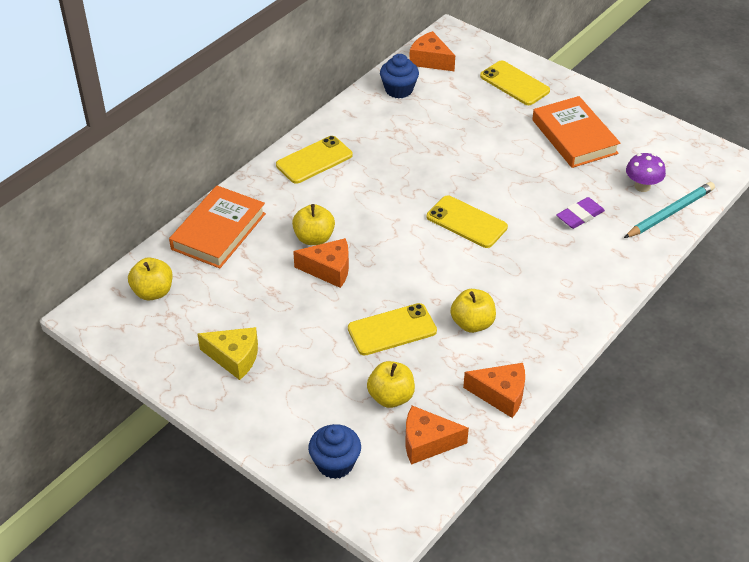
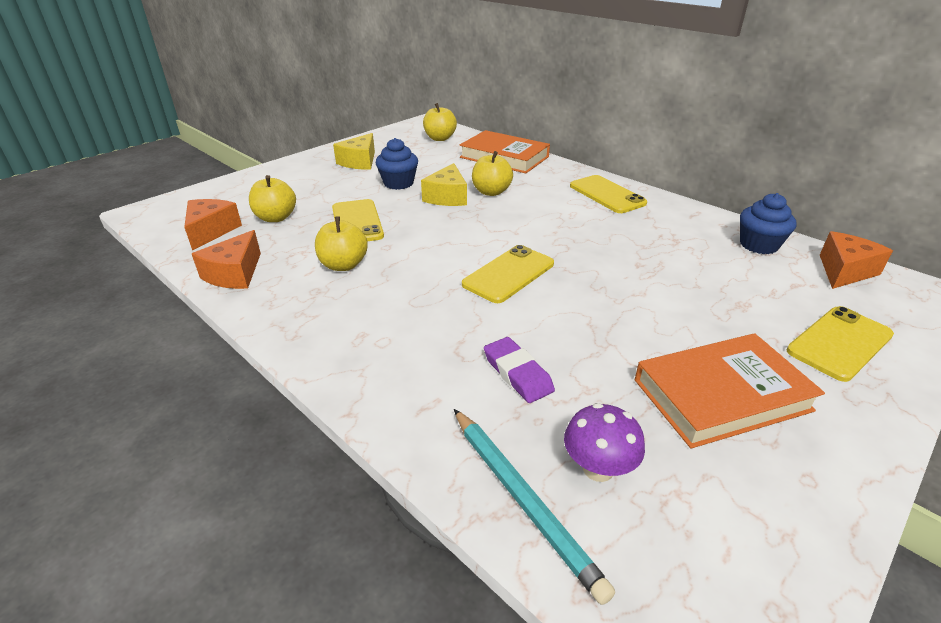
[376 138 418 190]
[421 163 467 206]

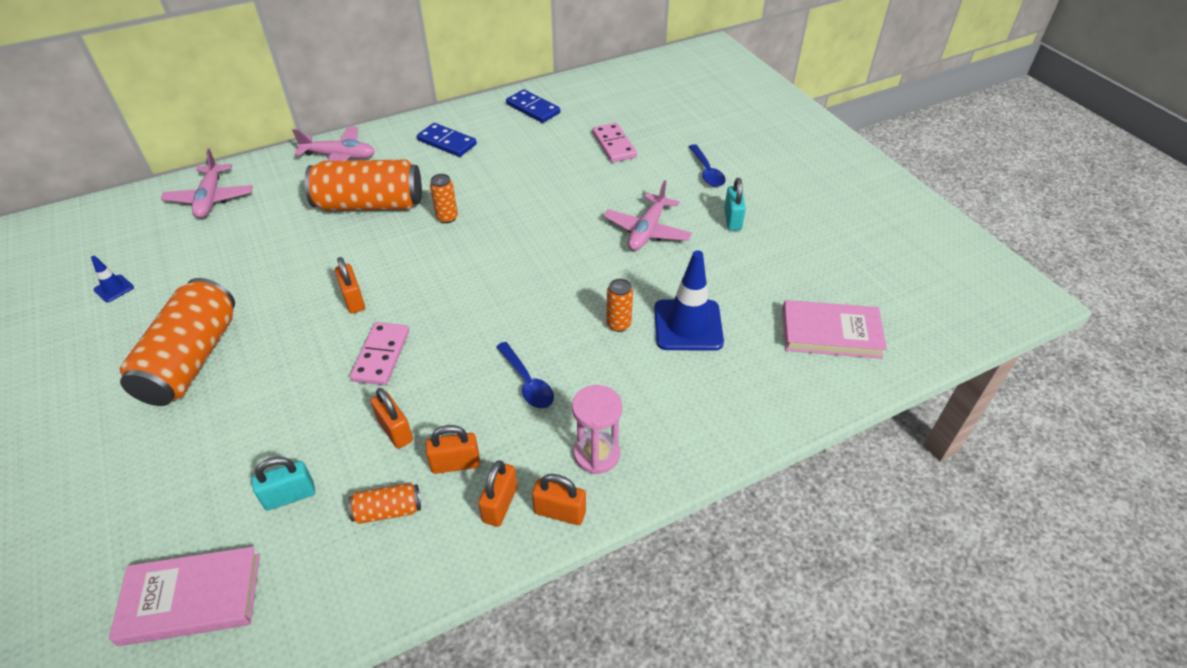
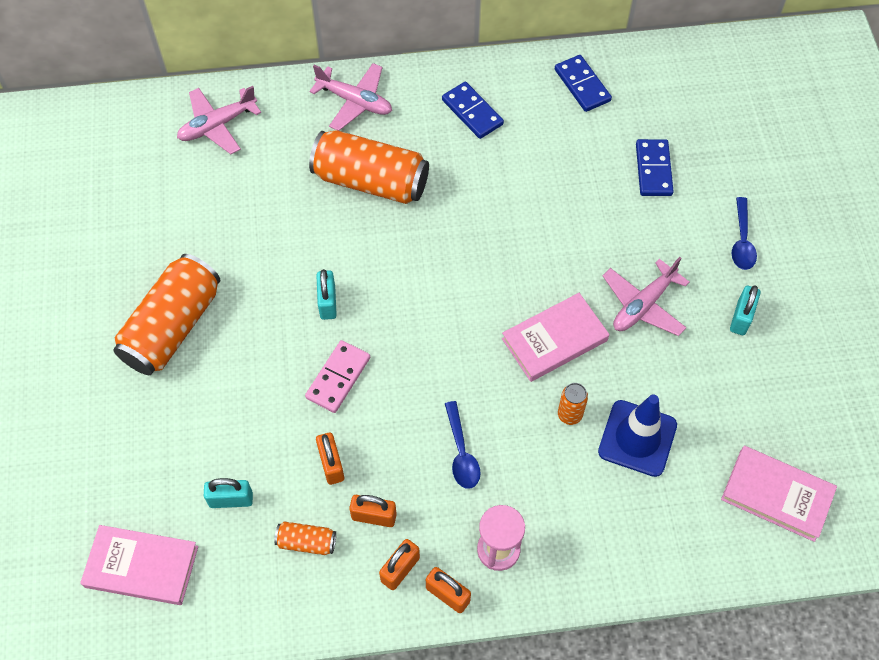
[91 256 134 302] (first image)
[430 174 458 223] (first image)
[502 293 609 382]
[316 269 337 320]
[636 139 674 196]
[177 86 261 154]

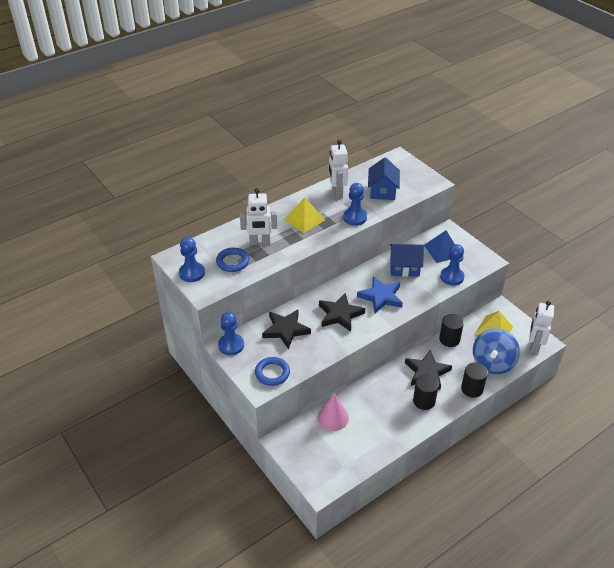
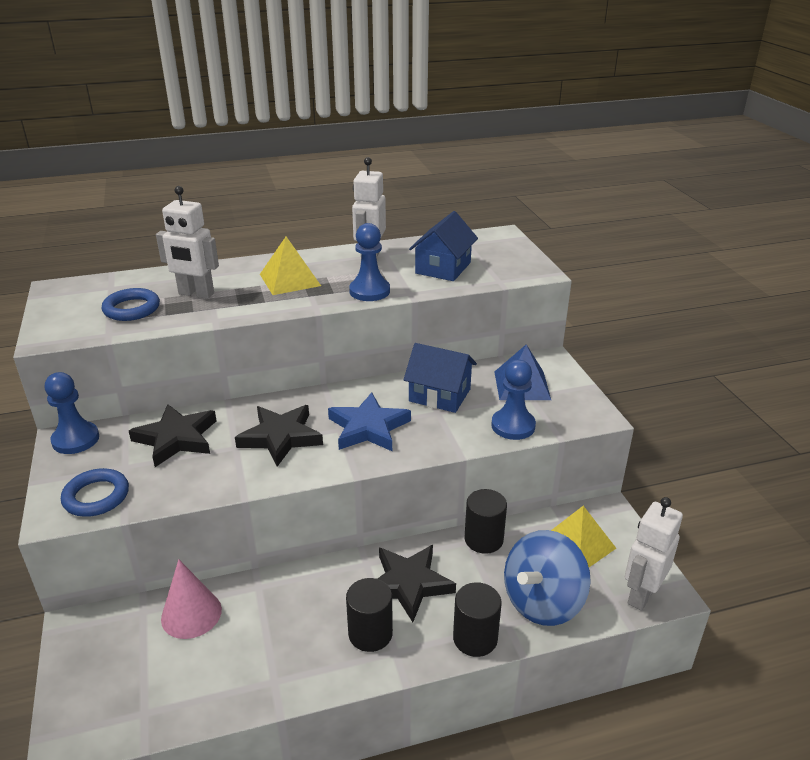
[179 237 205 282] (first image)

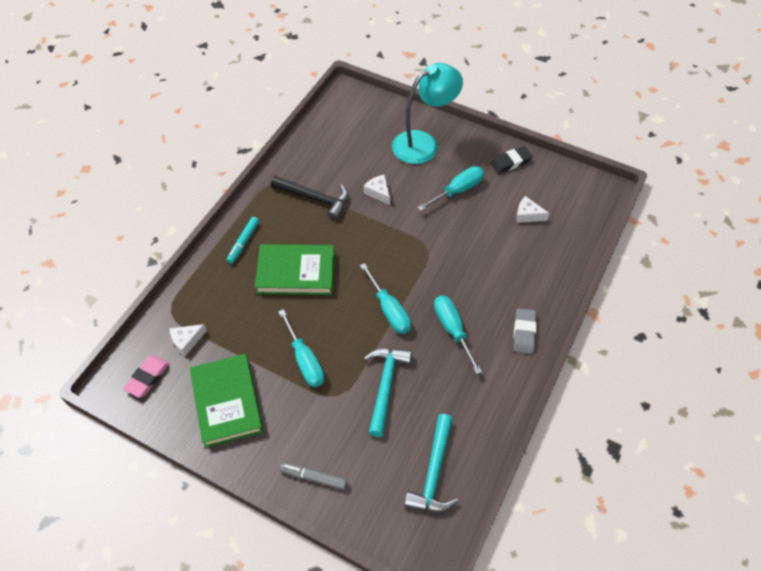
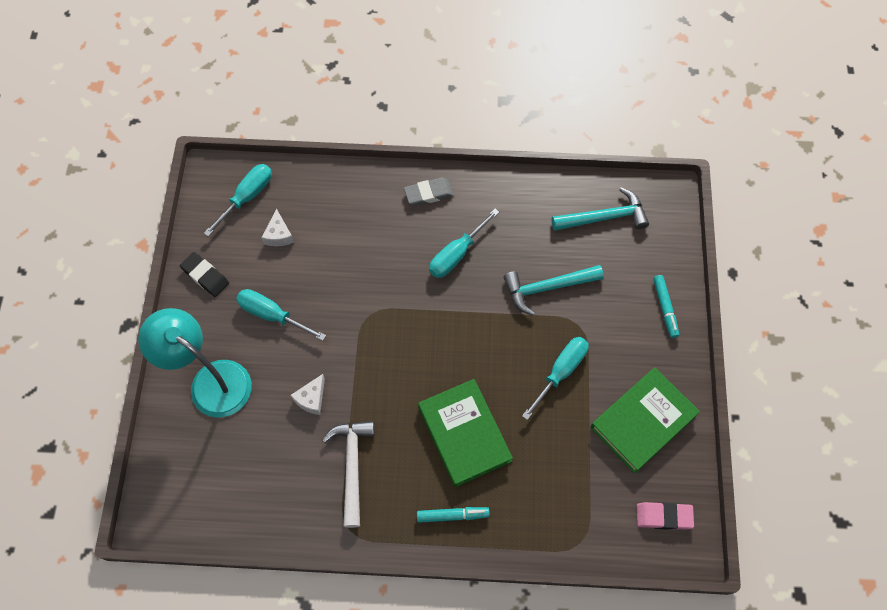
[169 324 207 356] (first image)
[204 164 272 237]
[322 421 375 528]
[653 275 679 338]

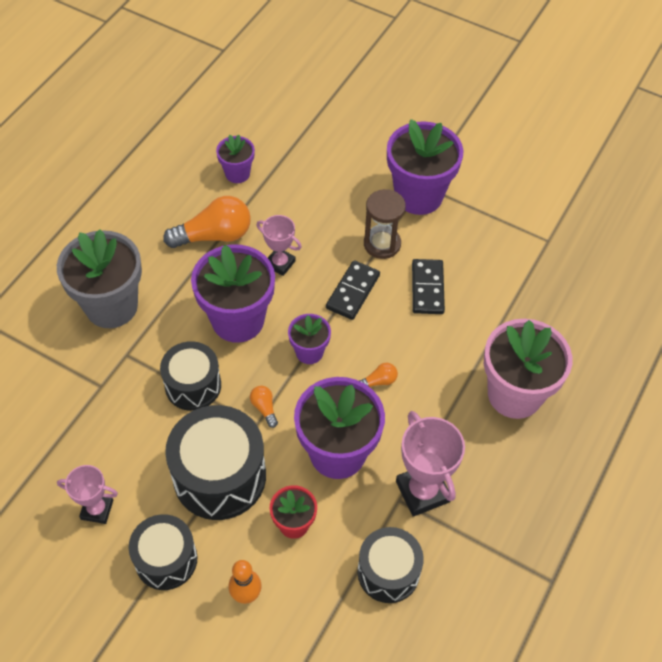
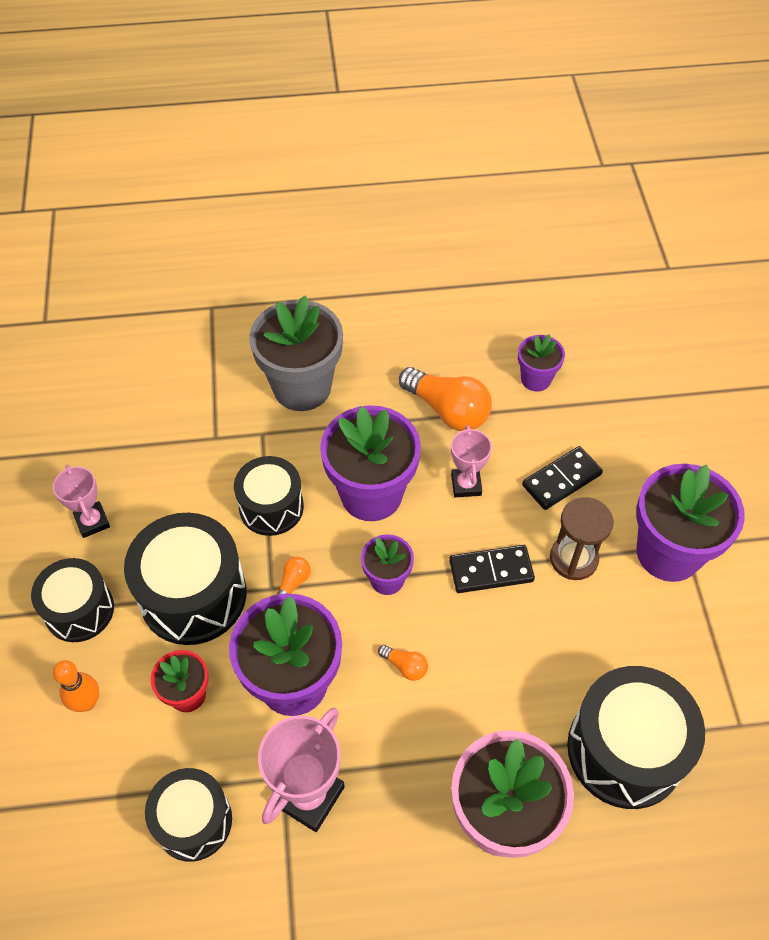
[567 666 705 809]
[522 446 603 510]

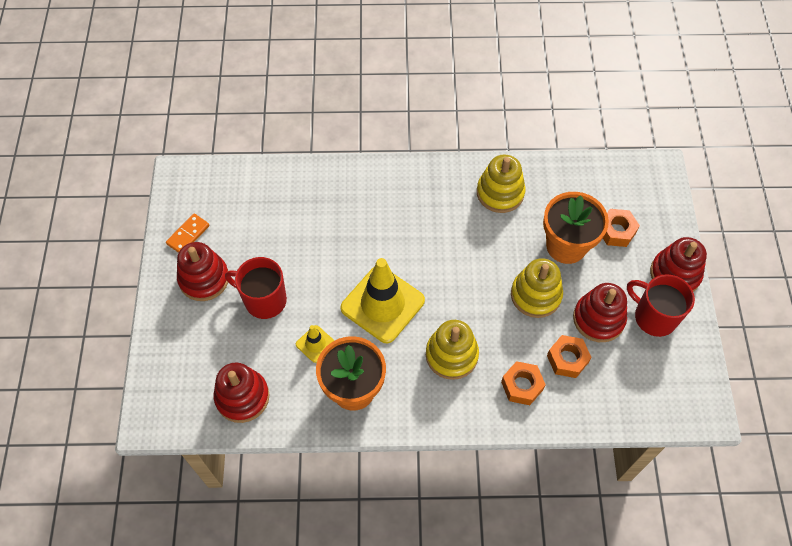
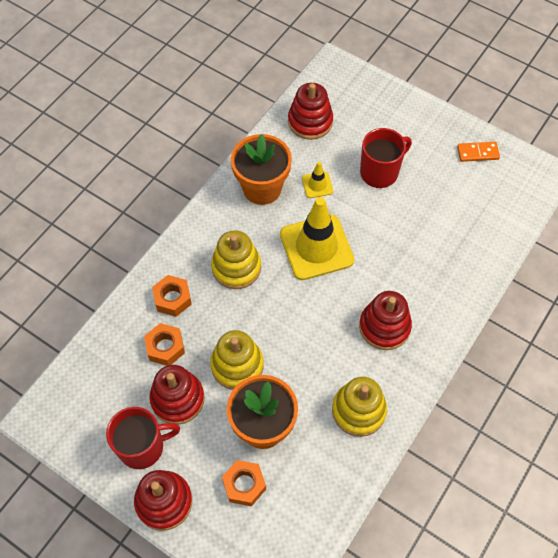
[359 291 412 350]
[457 142 500 162]

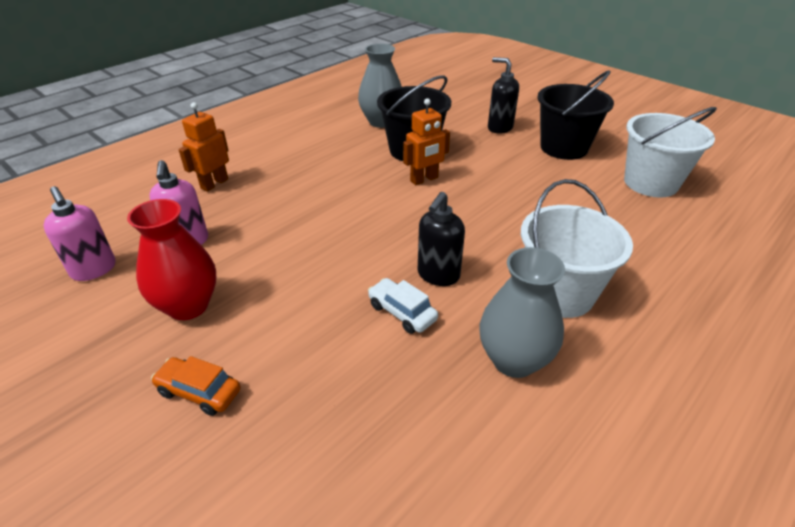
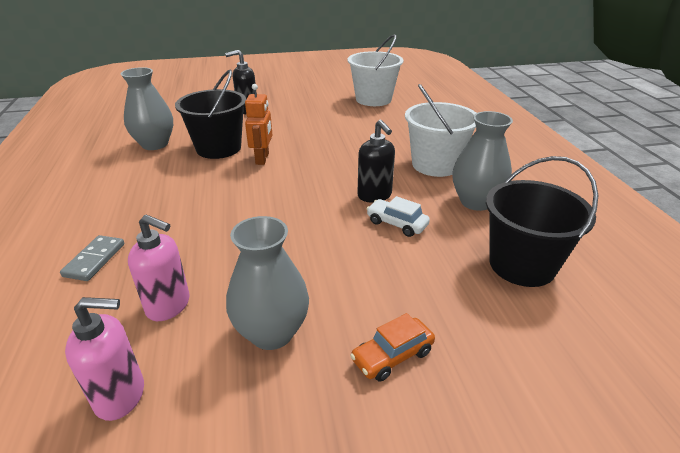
[486 156 598 287]
[60 235 124 281]
[226 216 309 350]
[366 196 430 237]

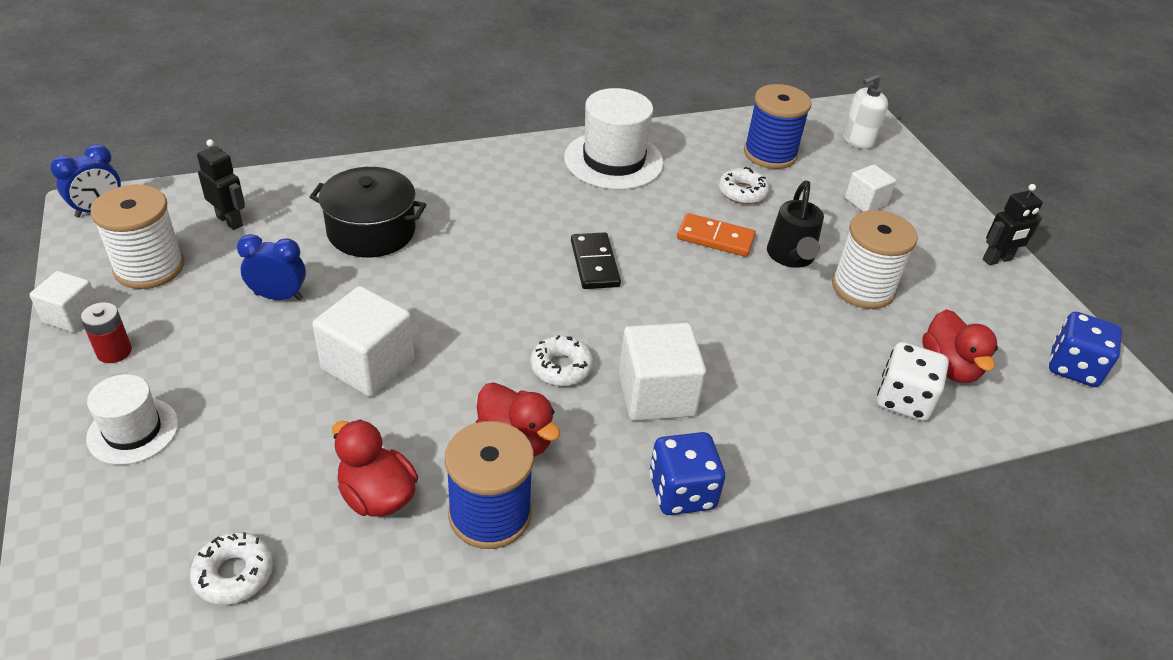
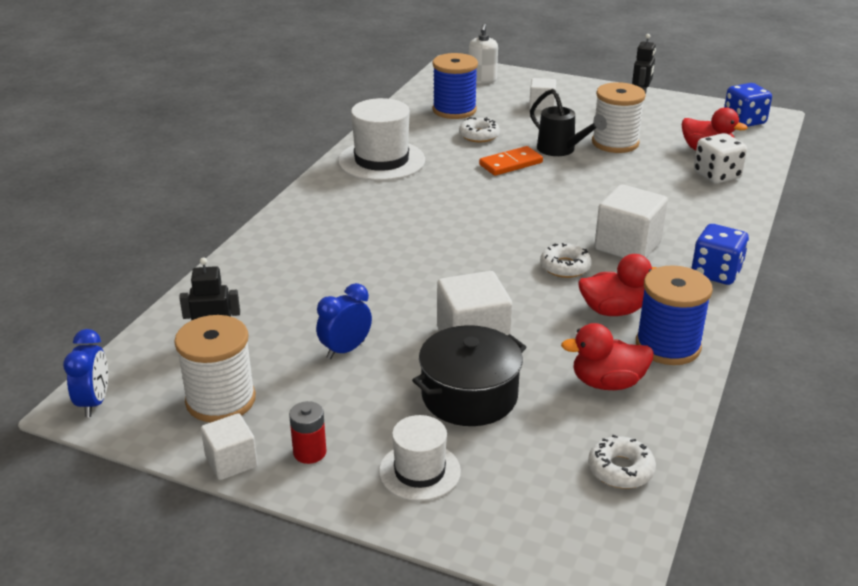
[571 232 621 289] (first image)
[412 325 526 426]

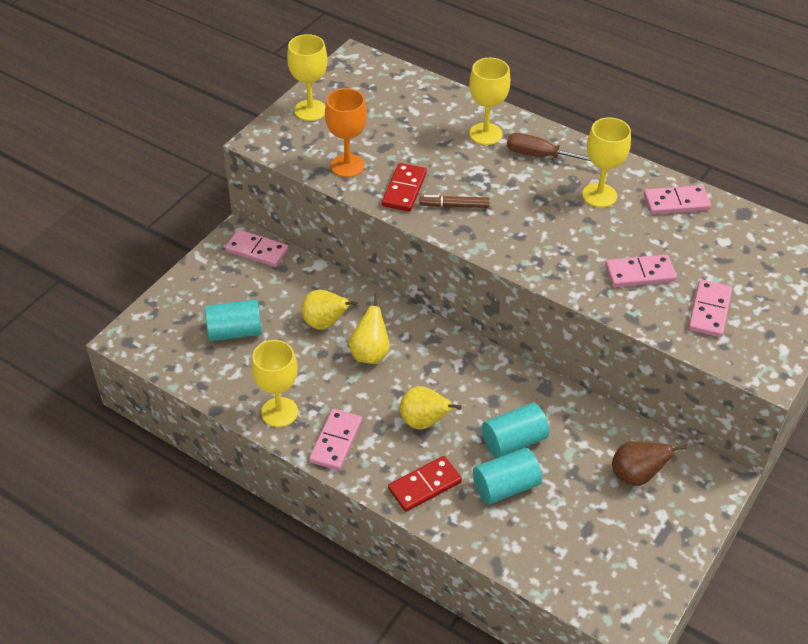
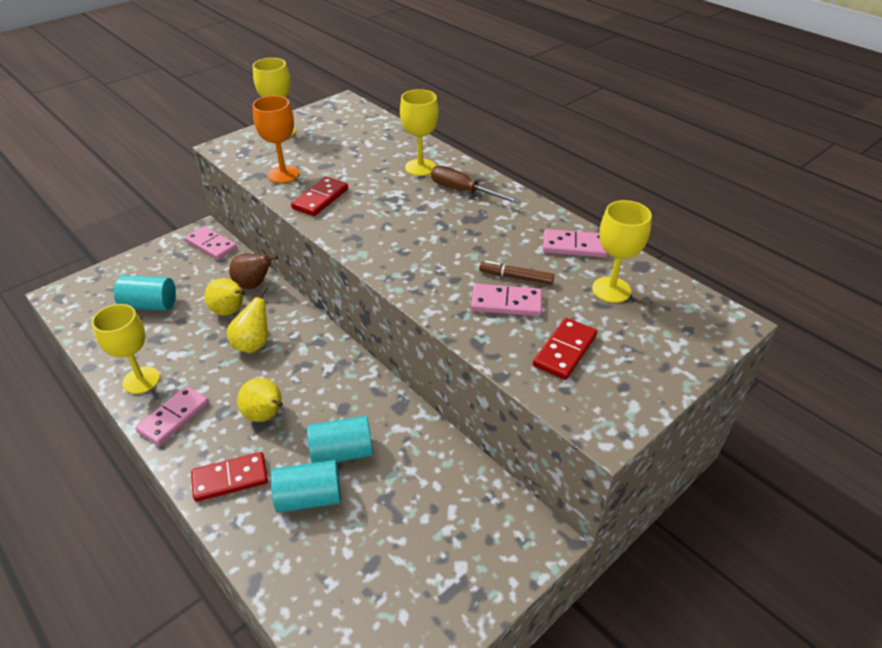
[479 261 554 285]
[592 200 652 303]
[229 253 278 289]
[533 318 597 380]

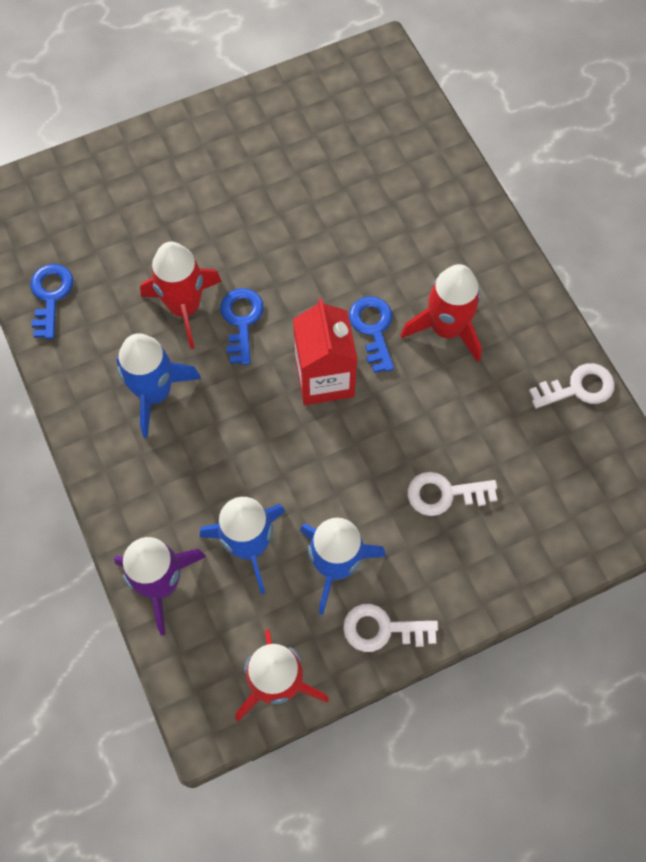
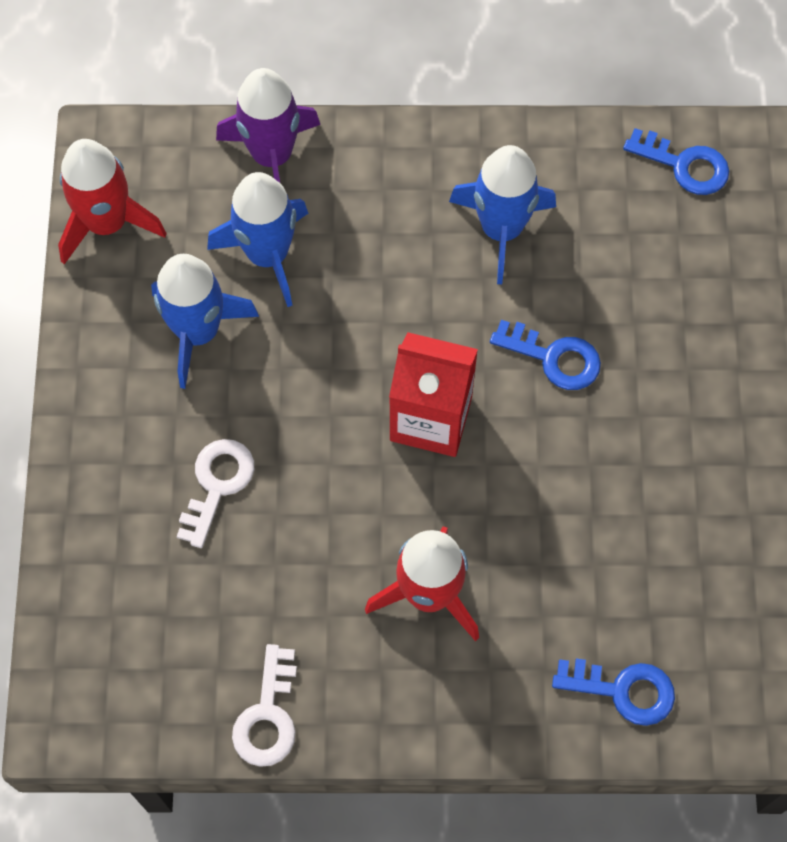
[140 242 222 349] (first image)
[343 604 438 652] (first image)
[552 658 675 726]

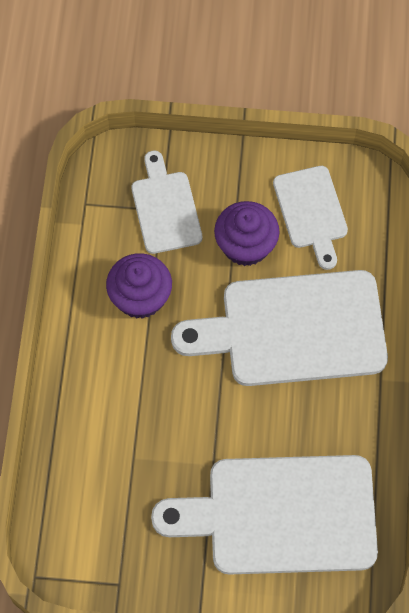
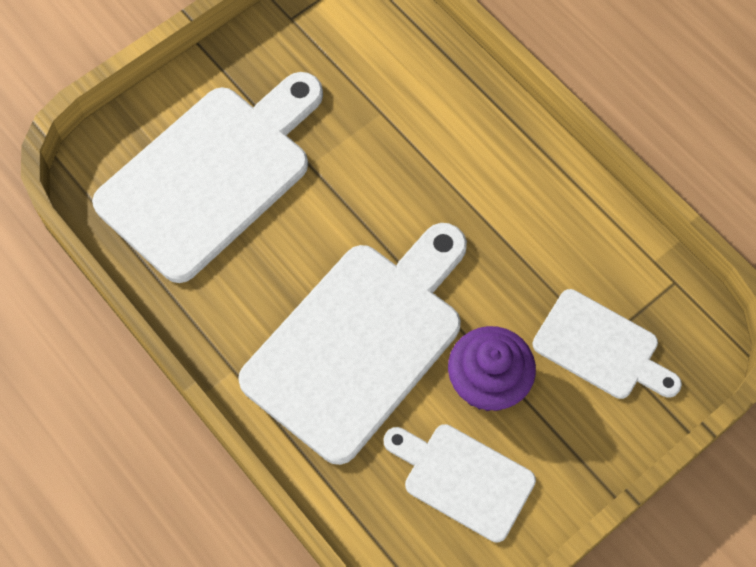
[106 253 172 319] (first image)

